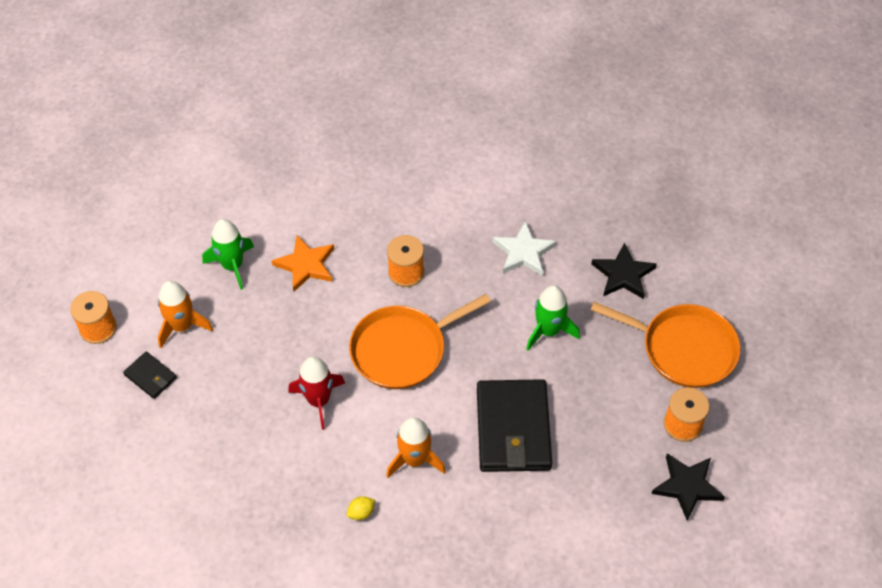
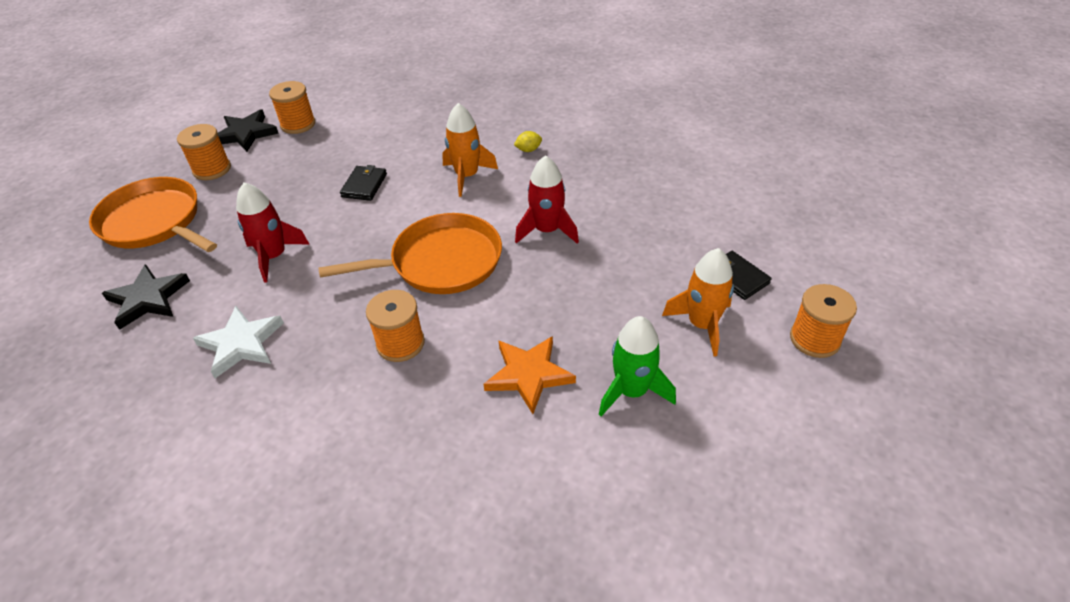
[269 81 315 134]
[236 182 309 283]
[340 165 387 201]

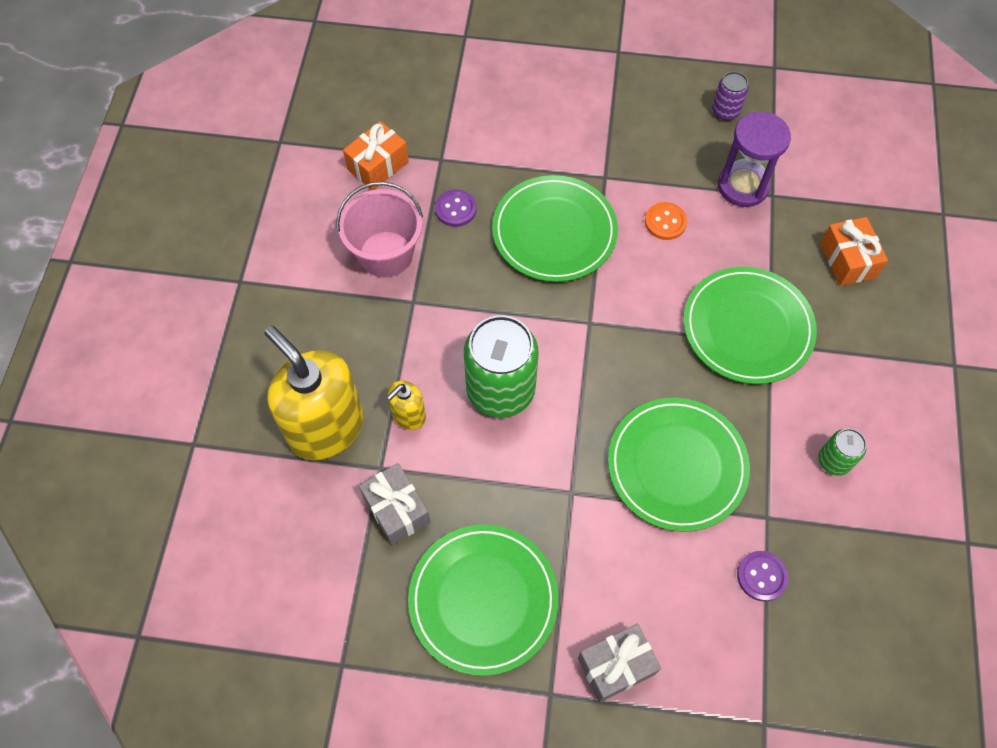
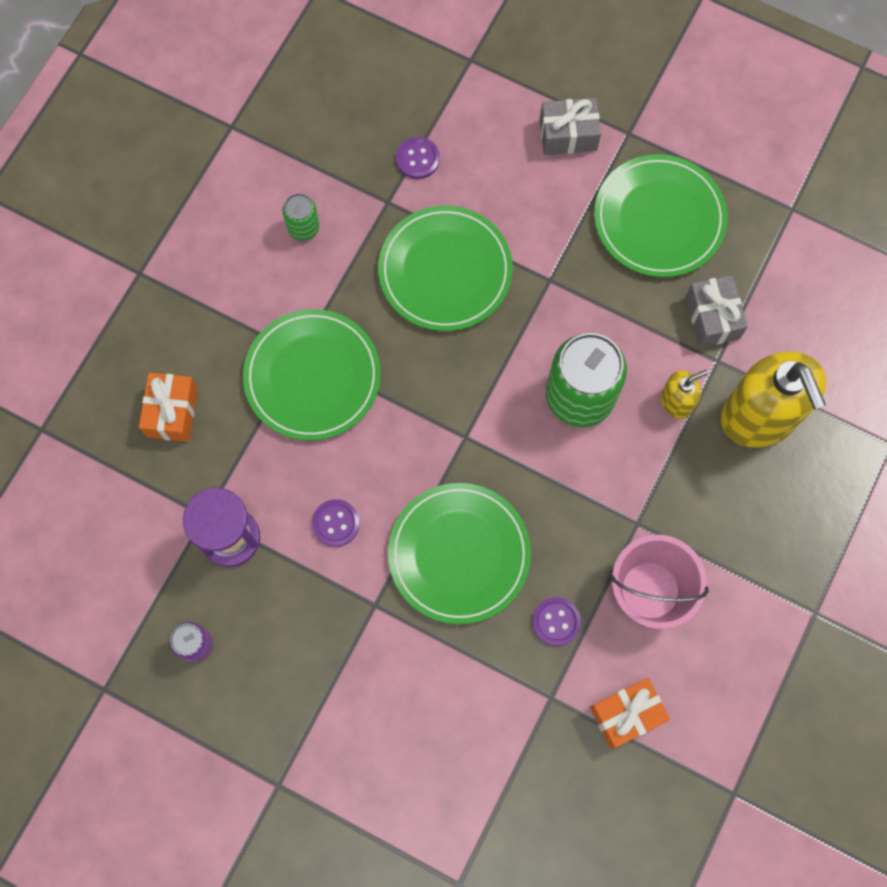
[312 499 360 547]

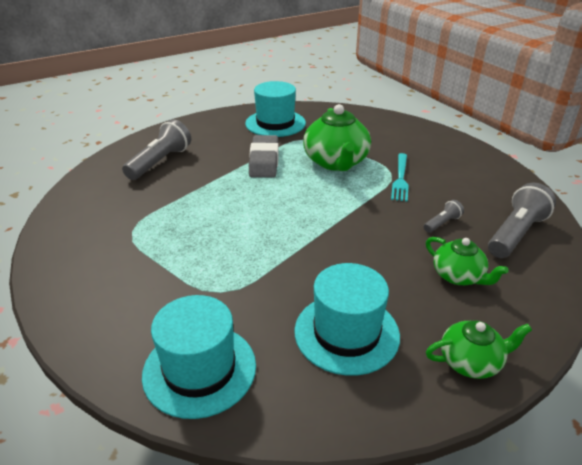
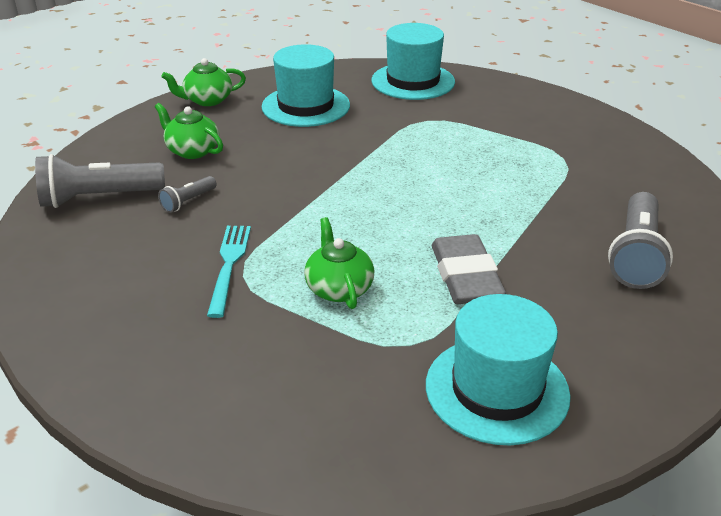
[35 154 165 208]
[304 217 374 309]

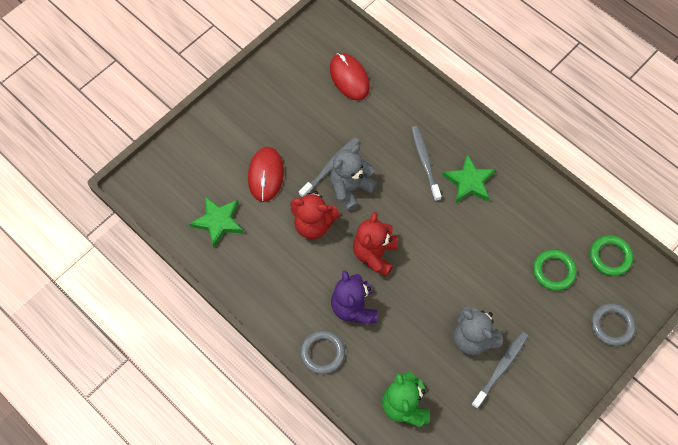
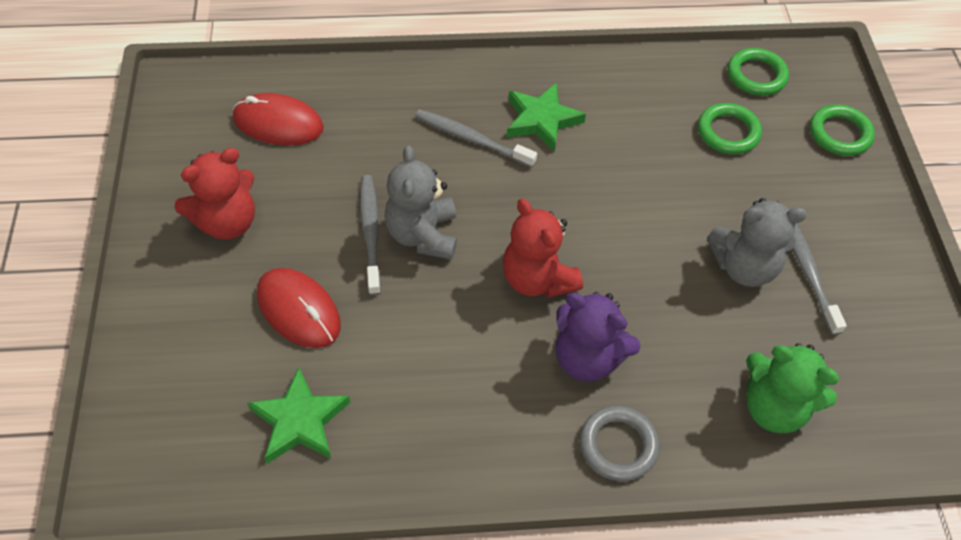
[174 148 255 240]
[810 105 875 156]

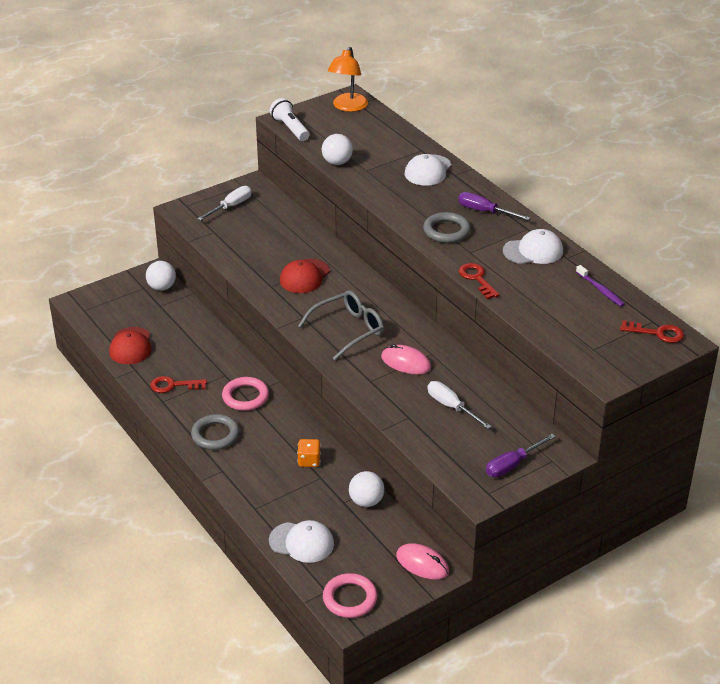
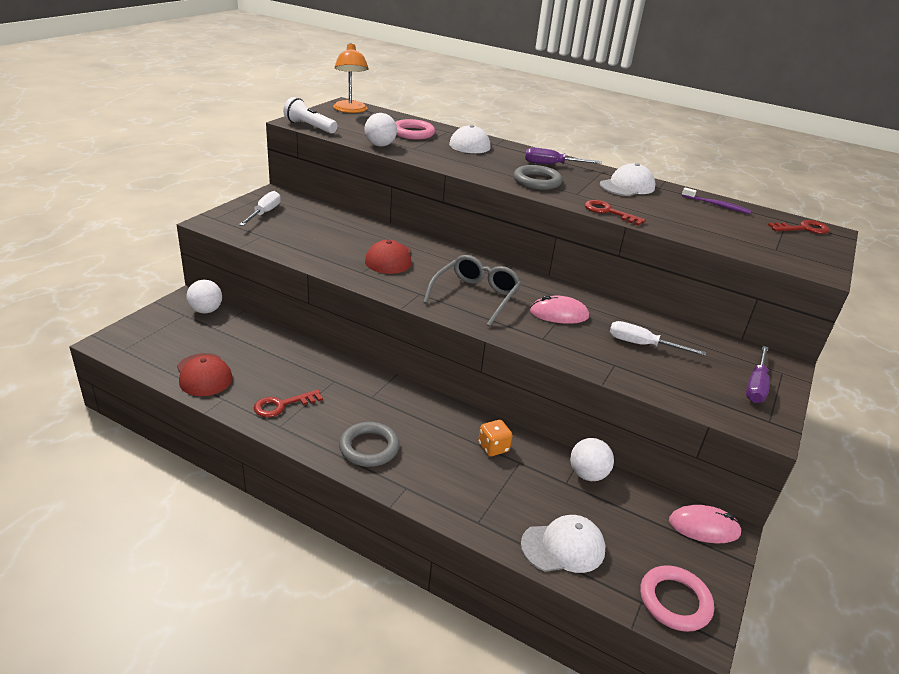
[395 119 435 140]

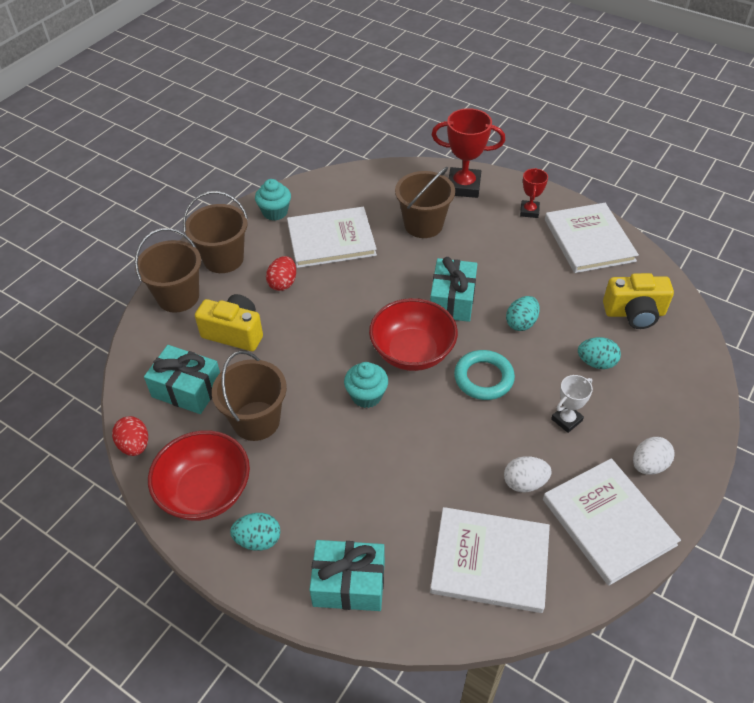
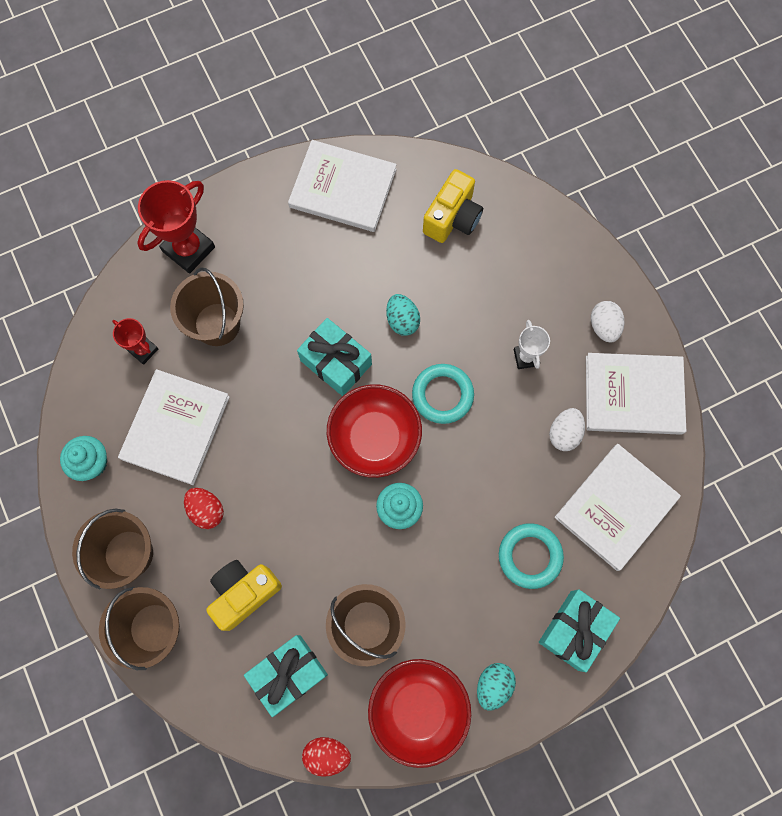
[578 337 621 369] (first image)
[499 523 564 589]
[112 318 158 365]

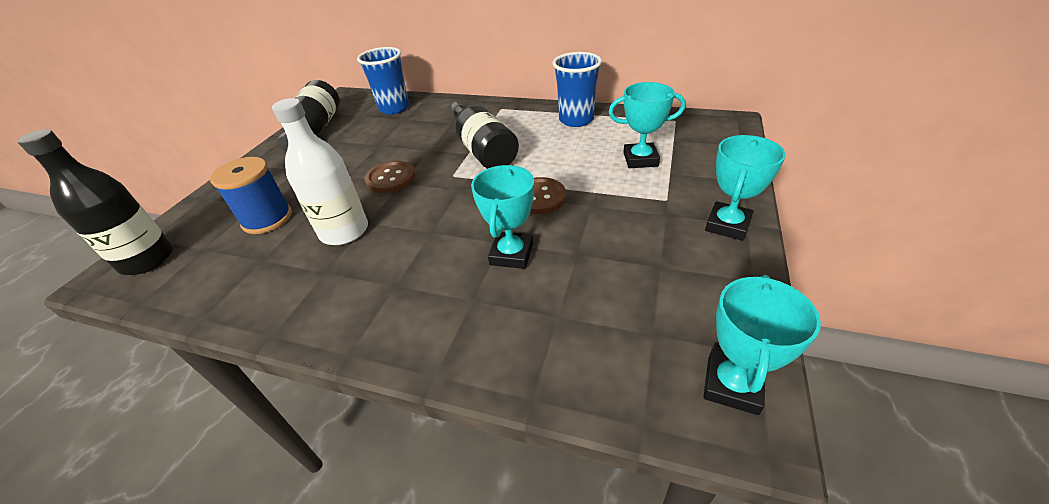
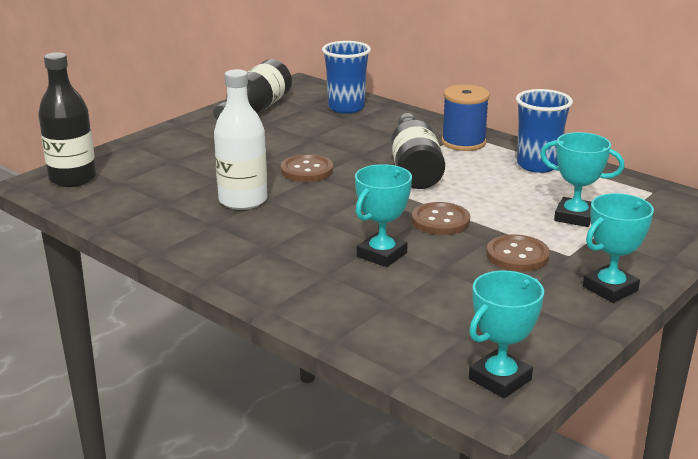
[486 235 550 271]
[441 85 490 151]

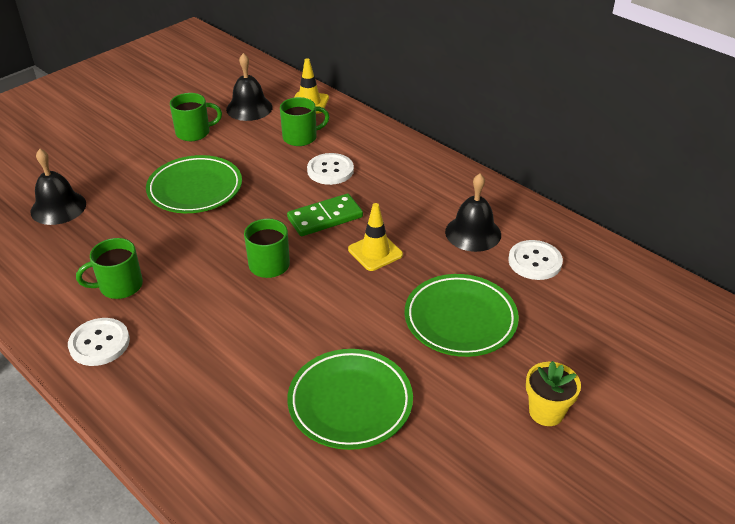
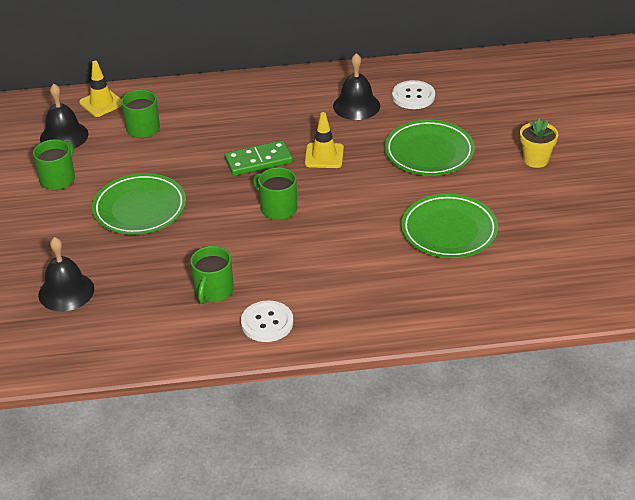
[307 153 354 185] (first image)
[225 140 293 176]

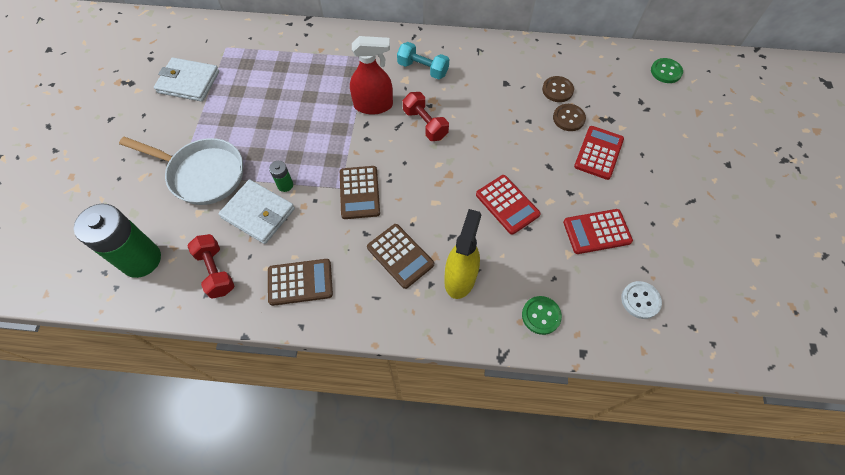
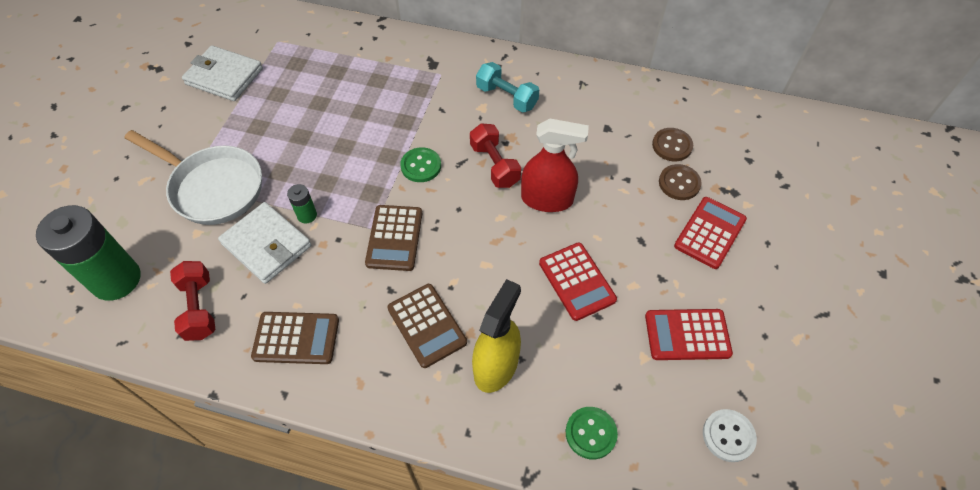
[521 119 589 212]
[400 147 441 182]

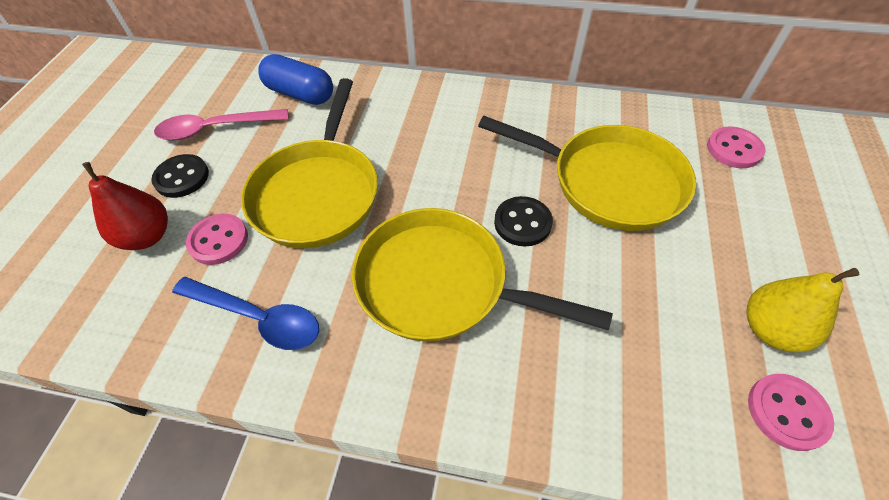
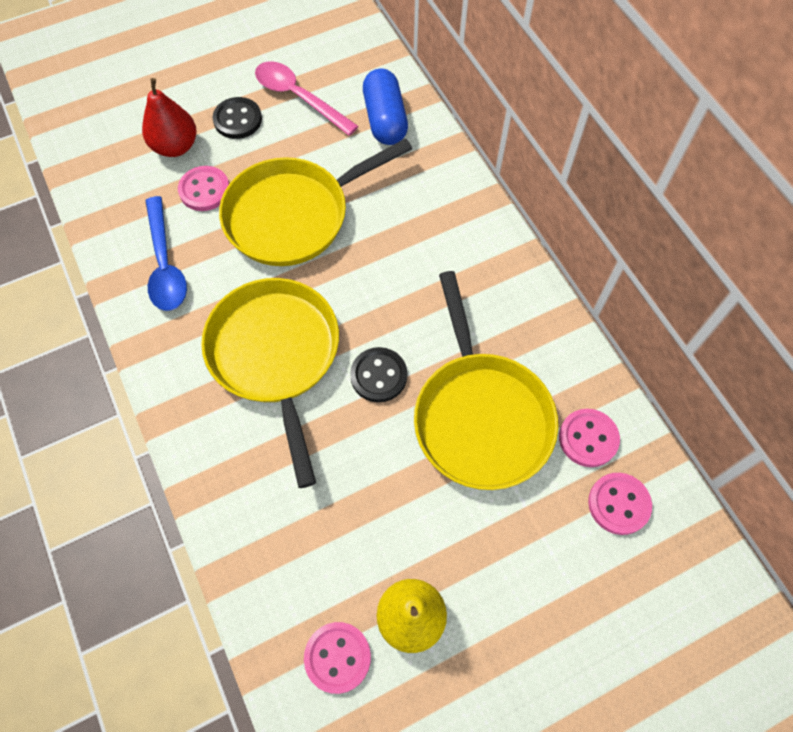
[559 409 620 467]

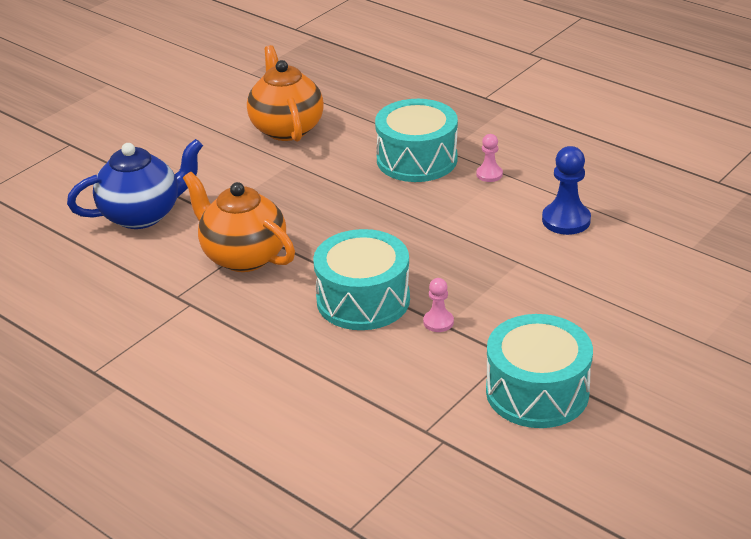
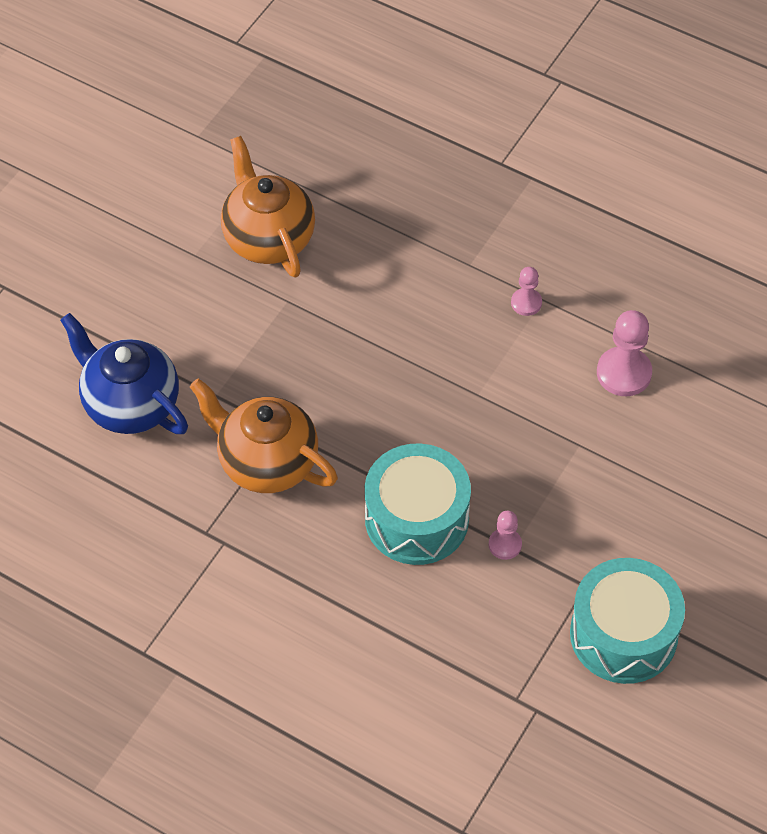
[375 99 458 182] (first image)
[597 310 652 396]
[60 313 188 434]

